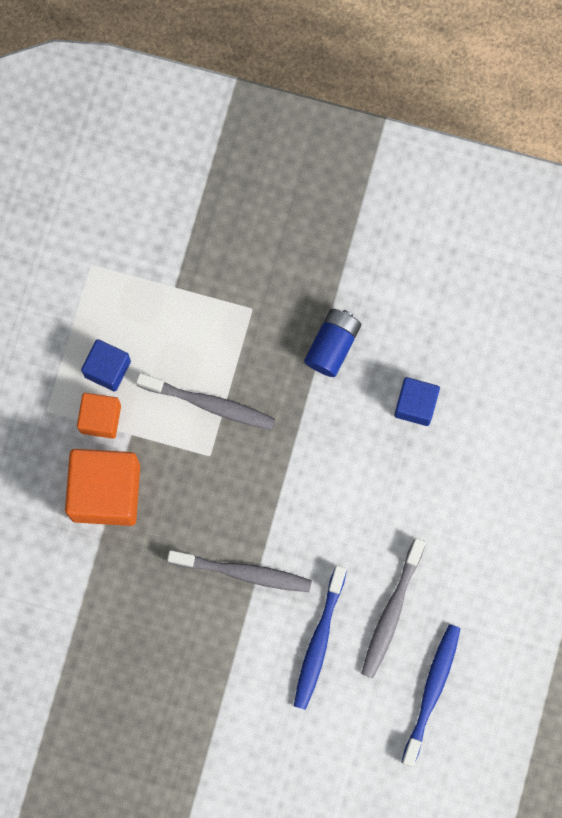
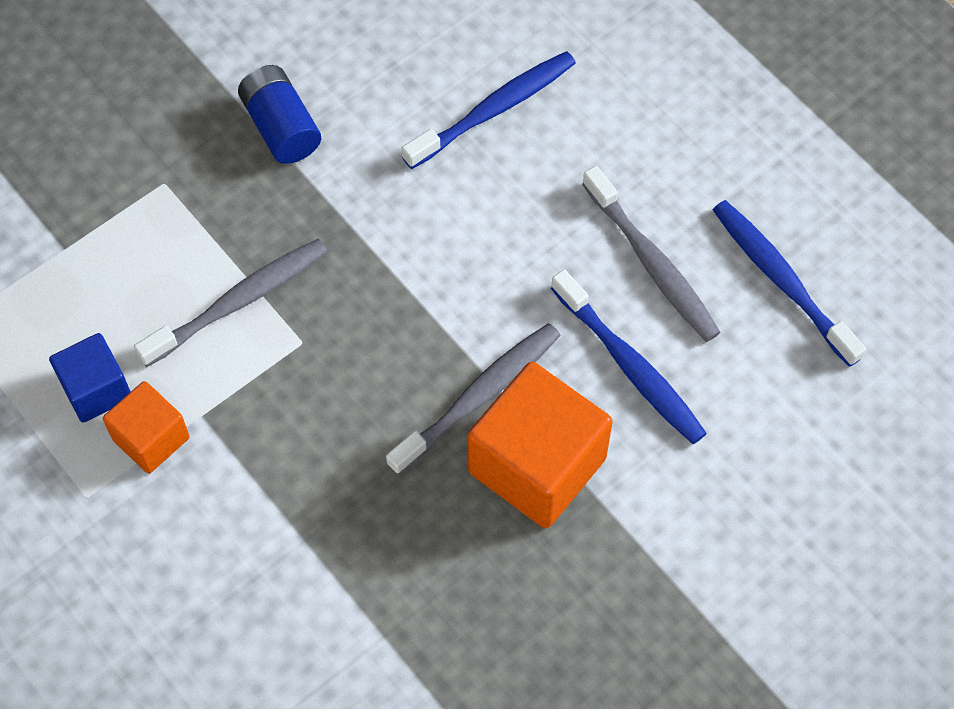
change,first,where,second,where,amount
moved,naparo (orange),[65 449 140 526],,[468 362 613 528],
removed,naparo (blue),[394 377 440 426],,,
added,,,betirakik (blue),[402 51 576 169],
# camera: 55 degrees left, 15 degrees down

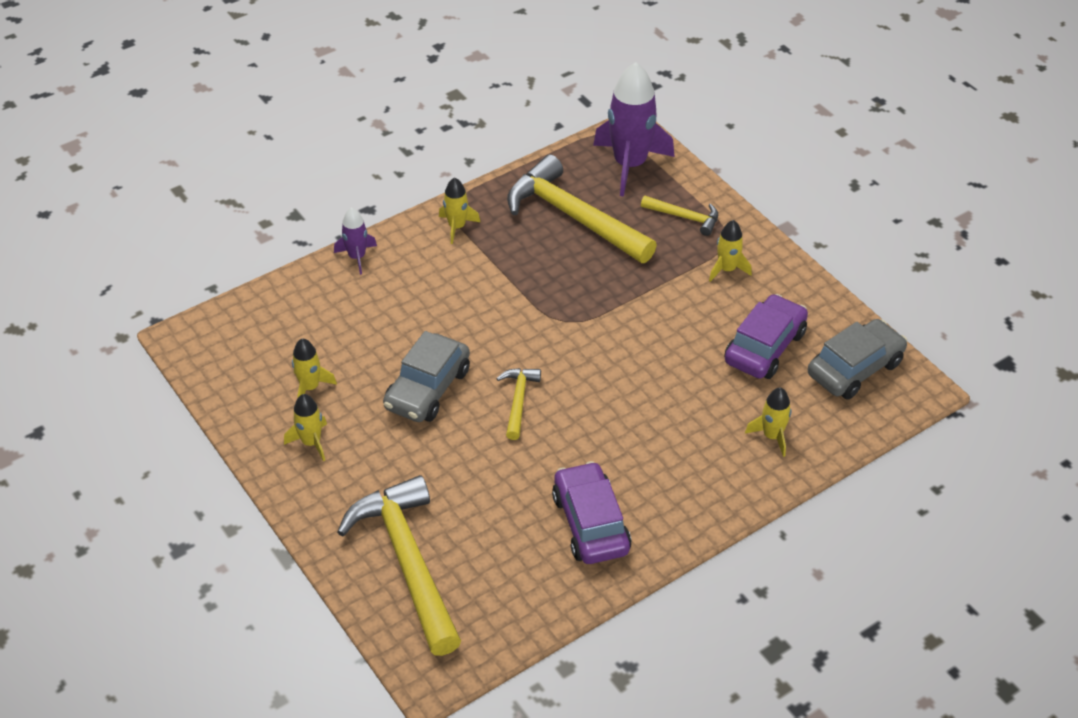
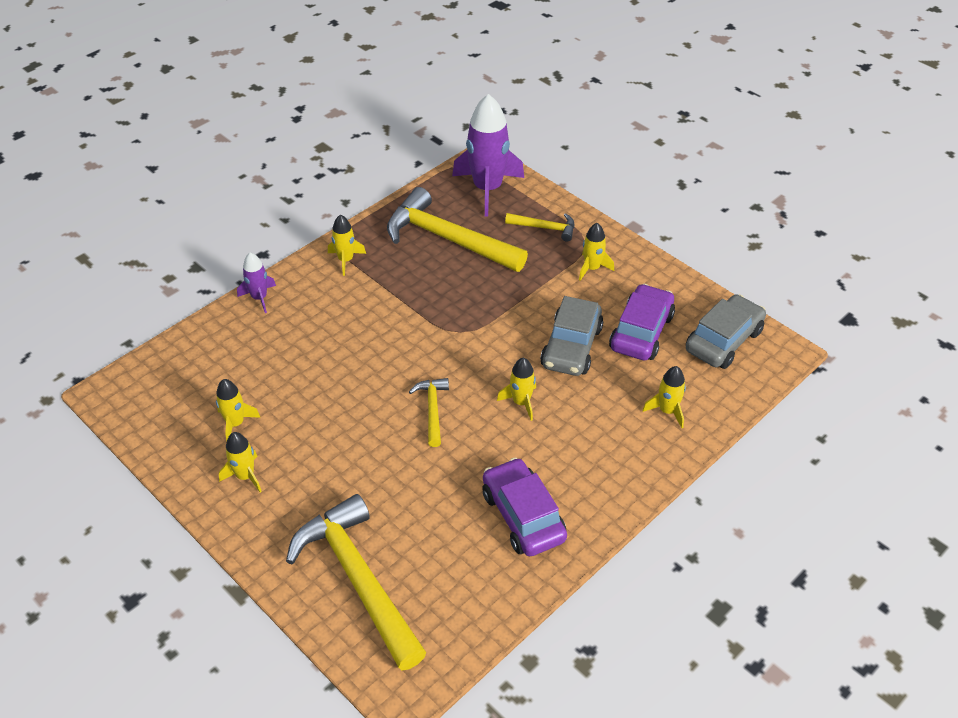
change,first,where,second,where,amount
moved,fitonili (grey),[383 331 470 422],,[540 296 603 376],
added,,,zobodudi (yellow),[497 358 536 421],
# camera: 10 degrees left, 0 degrees up

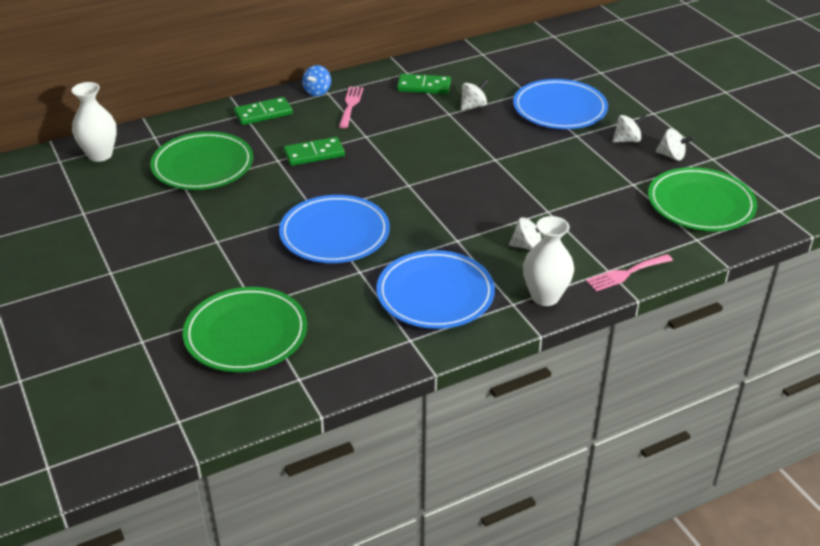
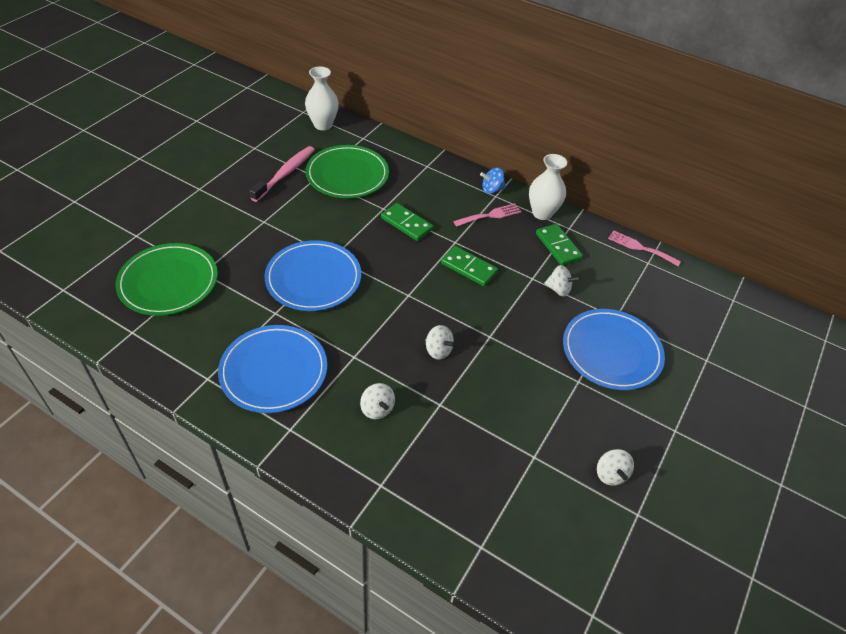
change,first,where,second,where,amount
moved,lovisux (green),[234 97 293 125],,[441 246 498 286],
moved,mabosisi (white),[523 216 574 306],,[529 154 567 220],
moved,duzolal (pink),[586 254 673 291],,[608 230 681 266],
moved,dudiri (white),[612 115 647 142],,[425 325 456 360],
removed,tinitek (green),[648 167 757 231],,,
added,,,betirakik (pink),[249 146 315 202],
# camera: 55 degrees right, 10 degrees up

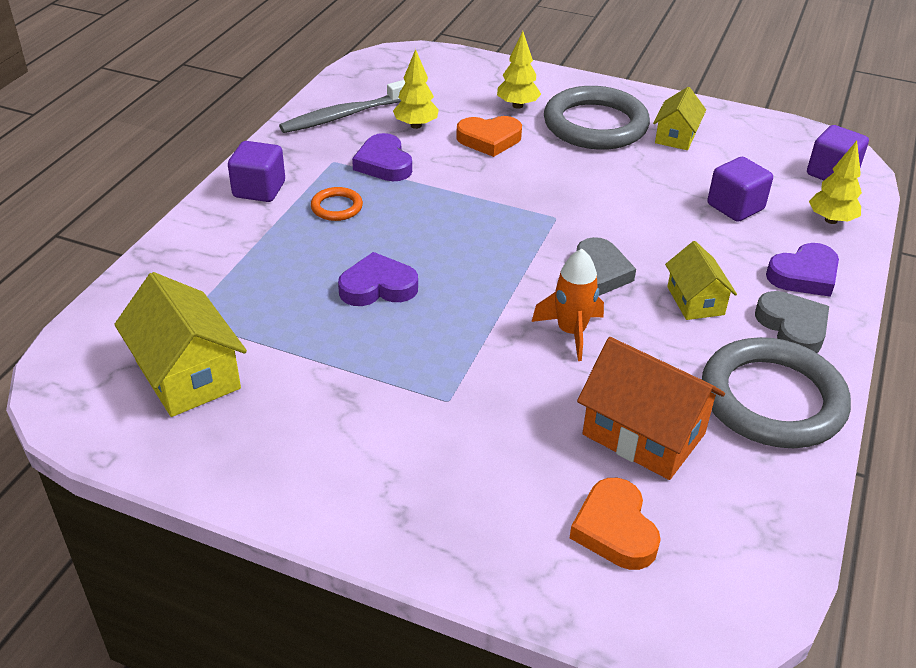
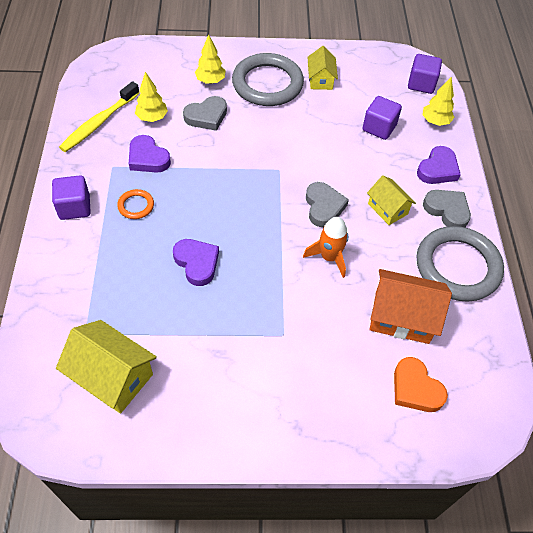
change,first,where,second,where,amount
recoloured,betirakik (grey),[279 80 406 133],betirakik (yellow),[59 81 140 152],
turned,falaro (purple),[338 252 418 306],,[173 239 219 286],90 degrees clockwise
recoloured,falaro (orange),[456 116 522 157],falaro (grey),[183 96 227 131],
# camera: 25 degrees left, 15 degrees up

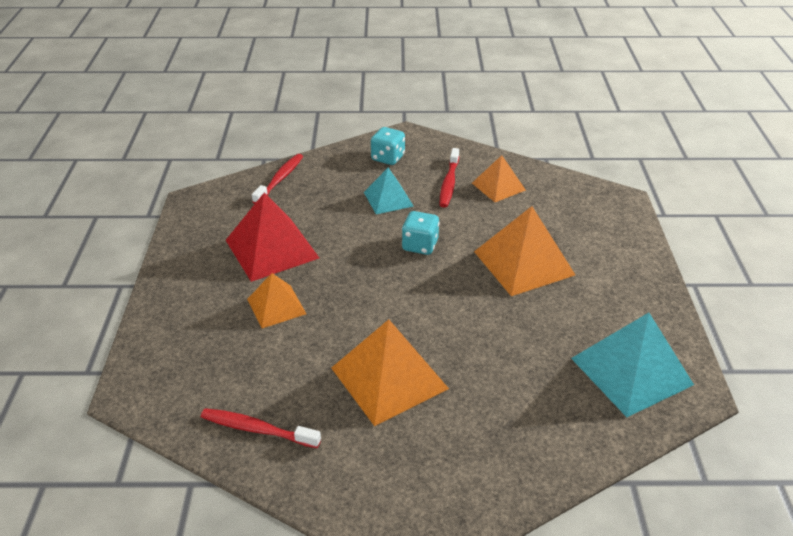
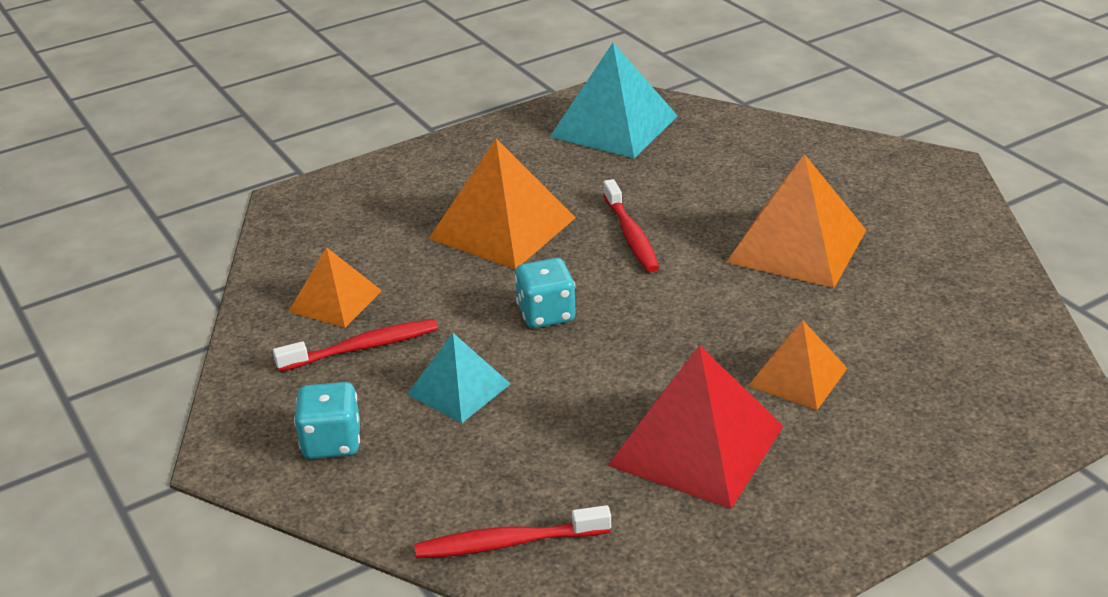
change,first,where,second,where,amount
moved,betirakik (red),[201 408 321 448],,[603 179 659 273],
# camera: 120 degrees left, 5 degrees down

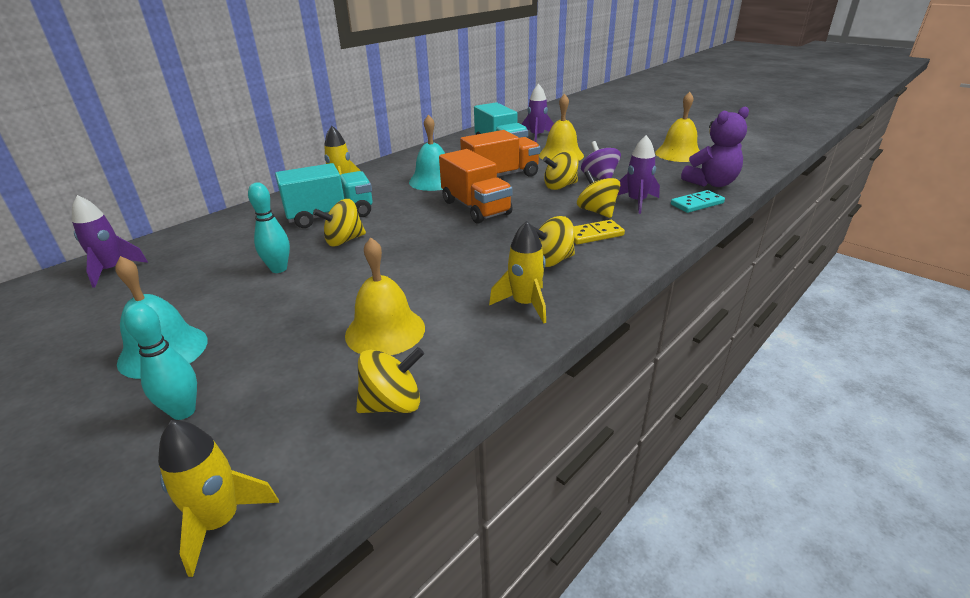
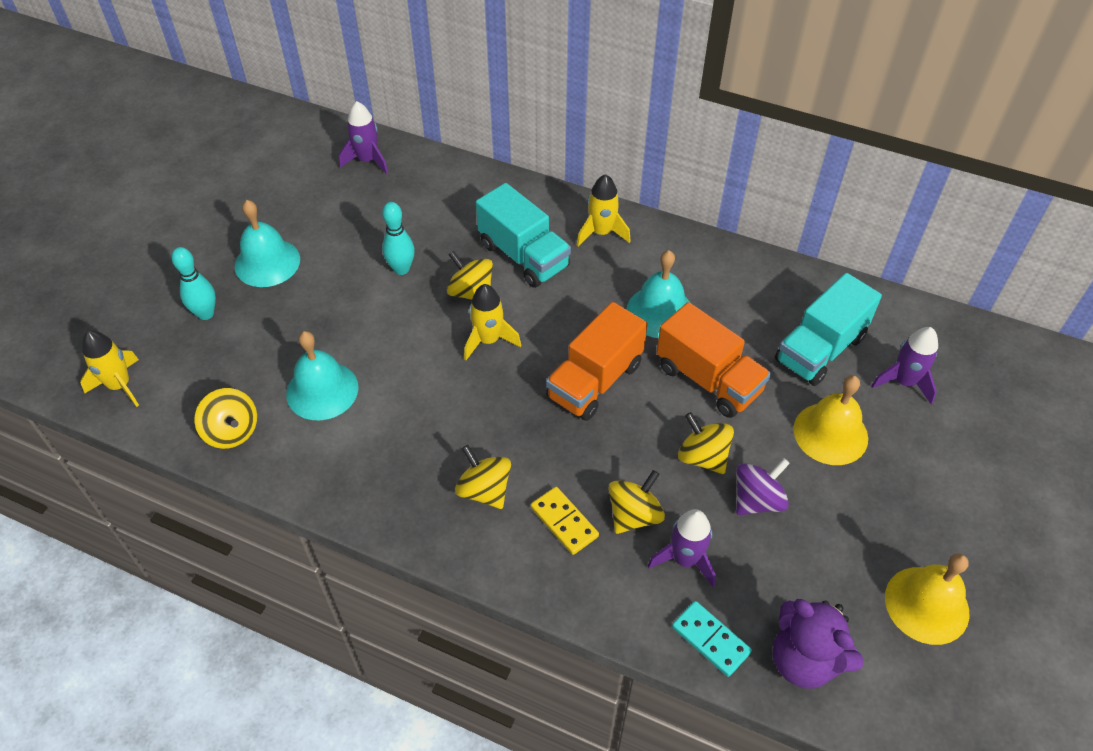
change,first,where,second,where,amount
recoloured,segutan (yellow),[345 237 425 356],segutan (turquoise),[286 331 358 420],
moved,zobodudi (yellow),[489 221 546 323],,[464 284 521 360],
# camera: 70 degrees right, 20 degrees up

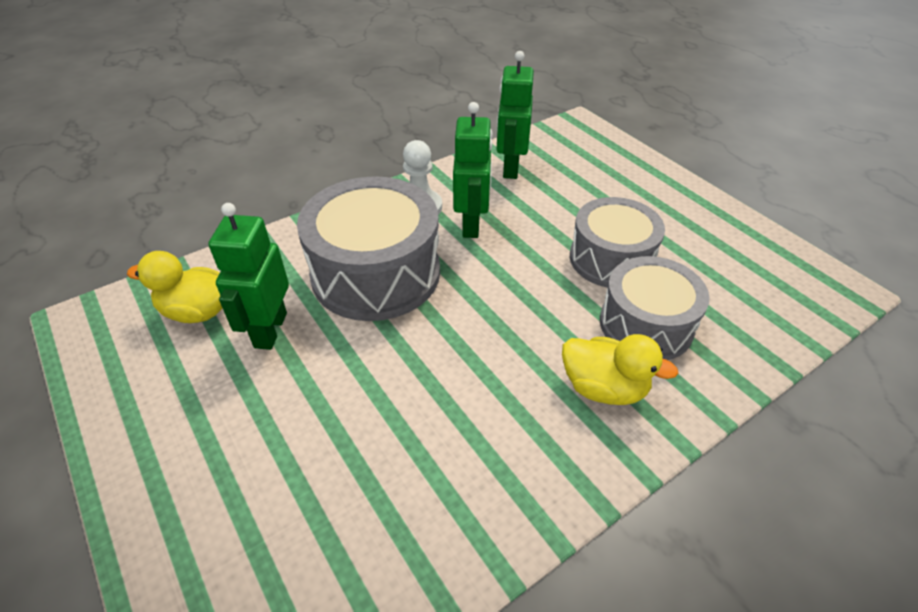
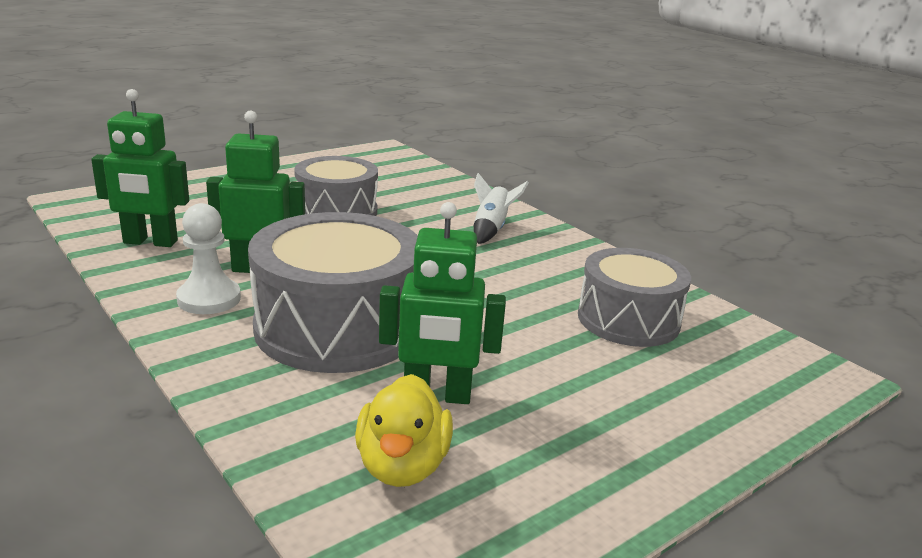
change,first,where,second,where,amount
replaced,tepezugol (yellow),[562 334 679 405],zobodudi (white),[474 173 529 244],
moved,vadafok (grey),[600 256 710 360],,[578 248 691 347],
# camera: 95 degrees left, 20 degrees down

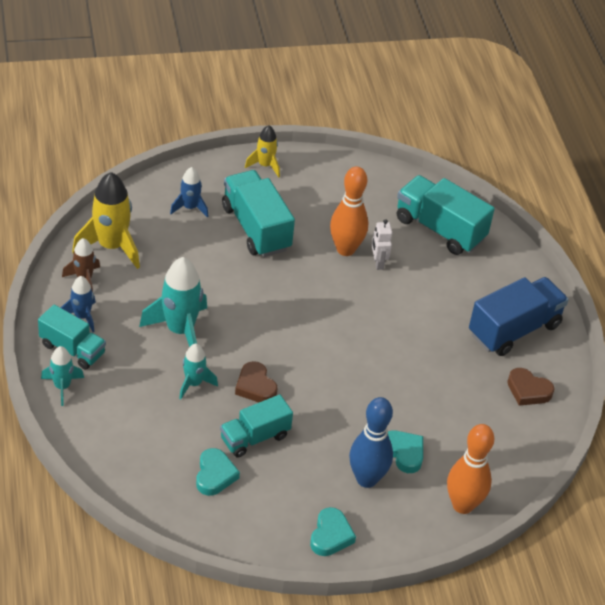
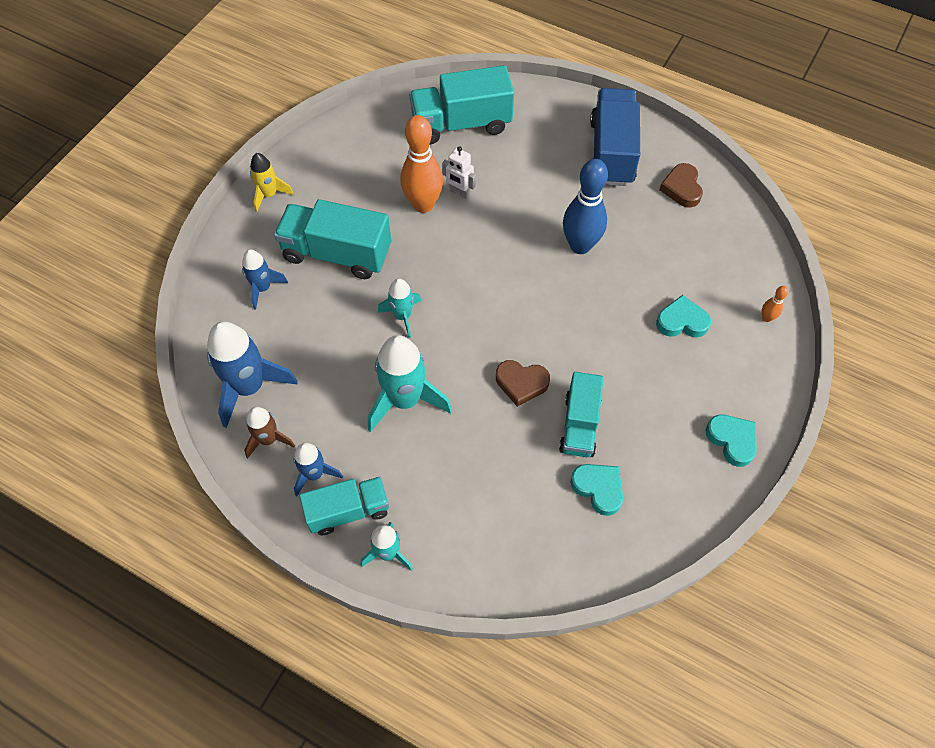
change,first,where,second,where,amount
recoloured,zobodudi (yellow),[72 172 140 269],zobodudi (blue),[207 321 297 428],
moved,zobodudi (turquoise),[179 344 218 399],,[378 278 421 338],
moved,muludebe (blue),[349 397 393 488],,[563 159 608 254],
resized,muludebe (orange),[447 424 494 514],,[762 286 788 322],x0.43
turned,falaro (brown),[507 368 555 406],,[660 163 703 208],105 degrees clockwise
# camera: 45 degrees left, 15 degrees up

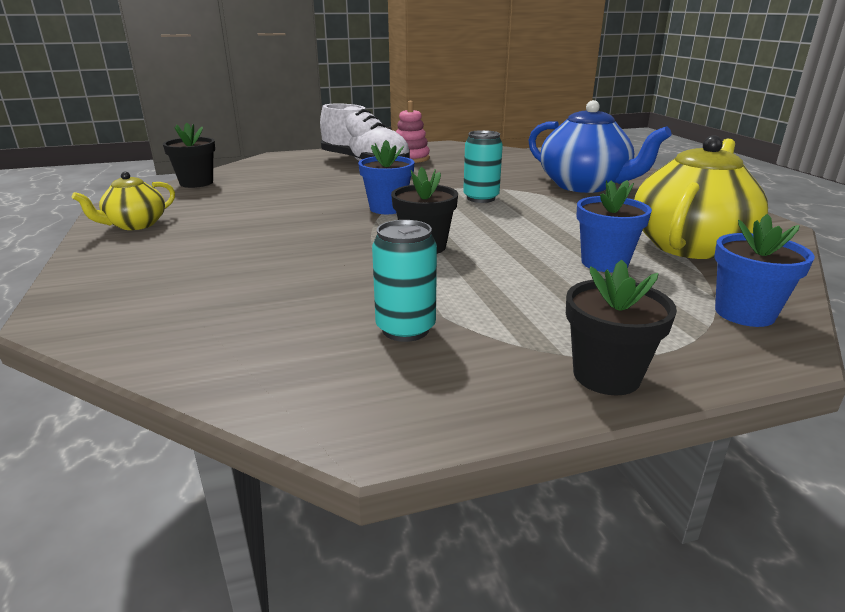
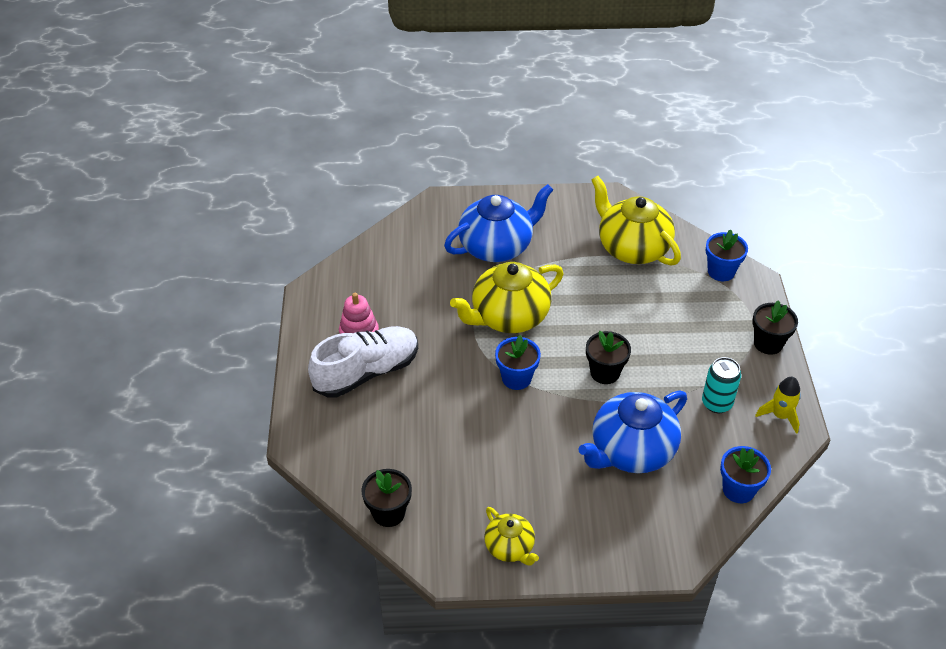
change,first,where,second,where,amount
replaced,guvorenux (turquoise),[463 130 503 203],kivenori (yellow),[450 262 563 333],
moved,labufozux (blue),[576 180 652 272],,[720 446 771 503],
added,,,kivenori (blue),[578 391 687 473],
added,,,zobodudi (yellow),[755 377 801 434],
# camera: 75 degrees left, 20 degrees up

